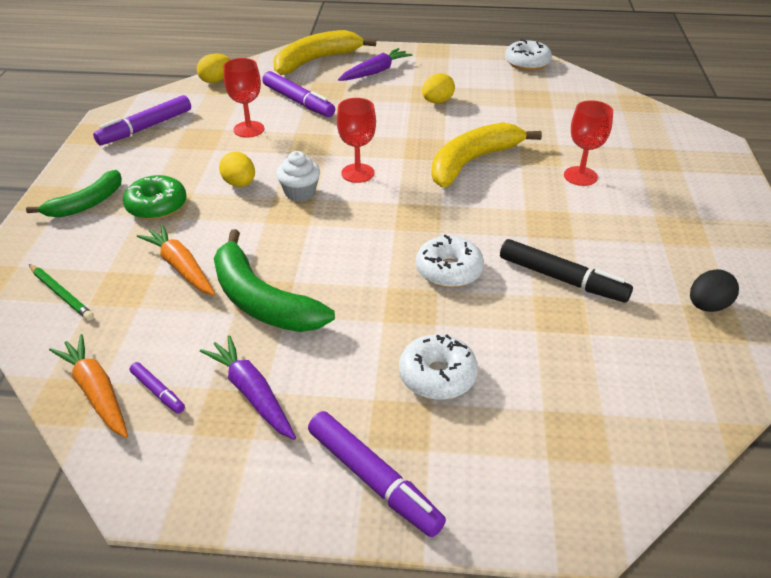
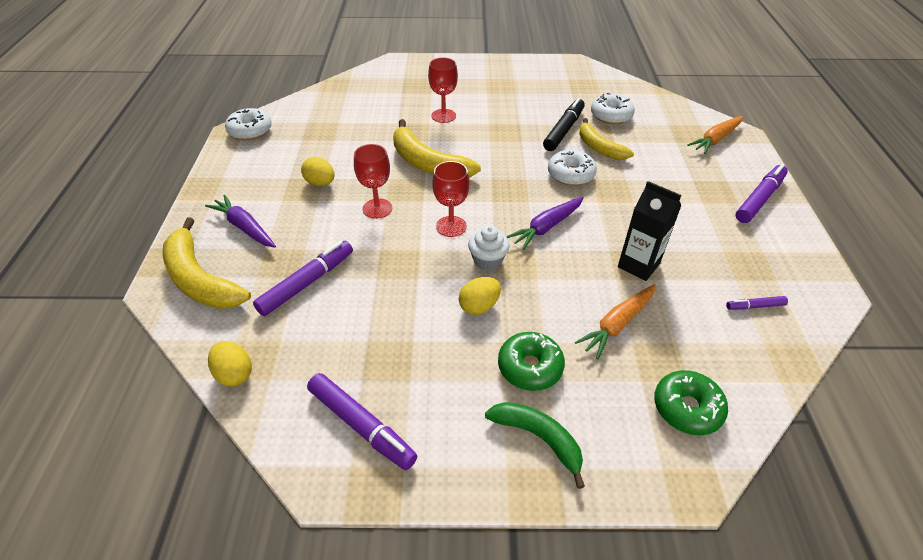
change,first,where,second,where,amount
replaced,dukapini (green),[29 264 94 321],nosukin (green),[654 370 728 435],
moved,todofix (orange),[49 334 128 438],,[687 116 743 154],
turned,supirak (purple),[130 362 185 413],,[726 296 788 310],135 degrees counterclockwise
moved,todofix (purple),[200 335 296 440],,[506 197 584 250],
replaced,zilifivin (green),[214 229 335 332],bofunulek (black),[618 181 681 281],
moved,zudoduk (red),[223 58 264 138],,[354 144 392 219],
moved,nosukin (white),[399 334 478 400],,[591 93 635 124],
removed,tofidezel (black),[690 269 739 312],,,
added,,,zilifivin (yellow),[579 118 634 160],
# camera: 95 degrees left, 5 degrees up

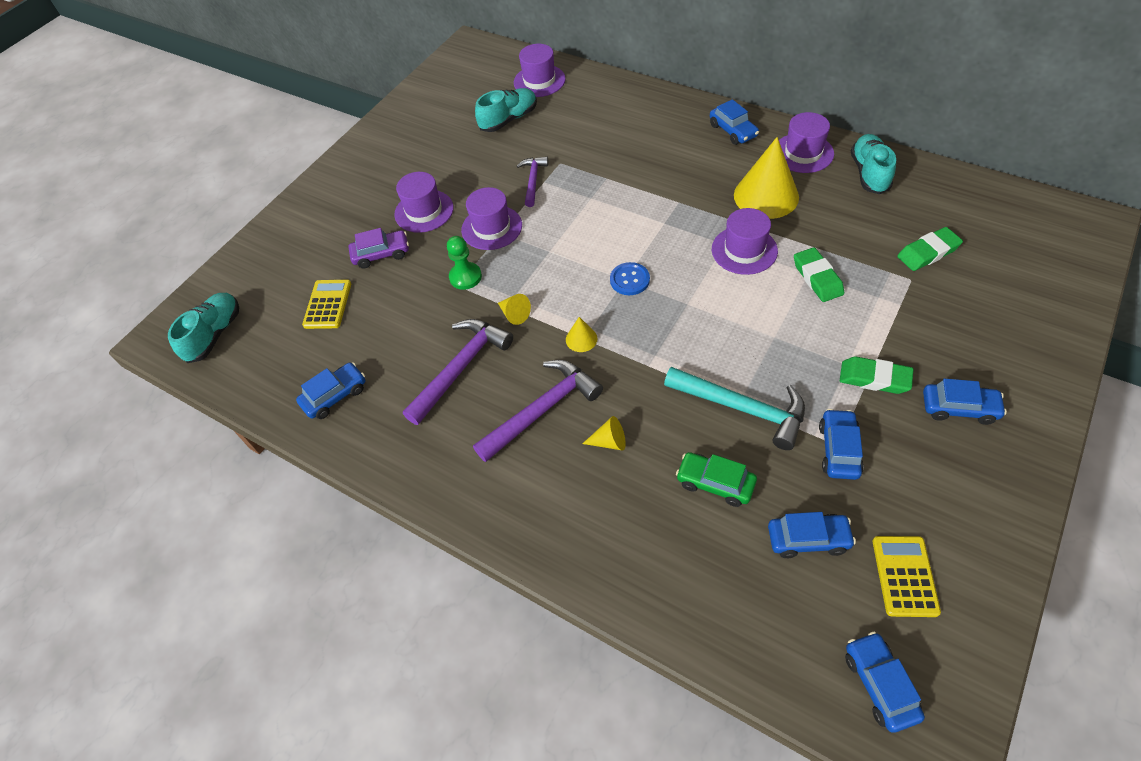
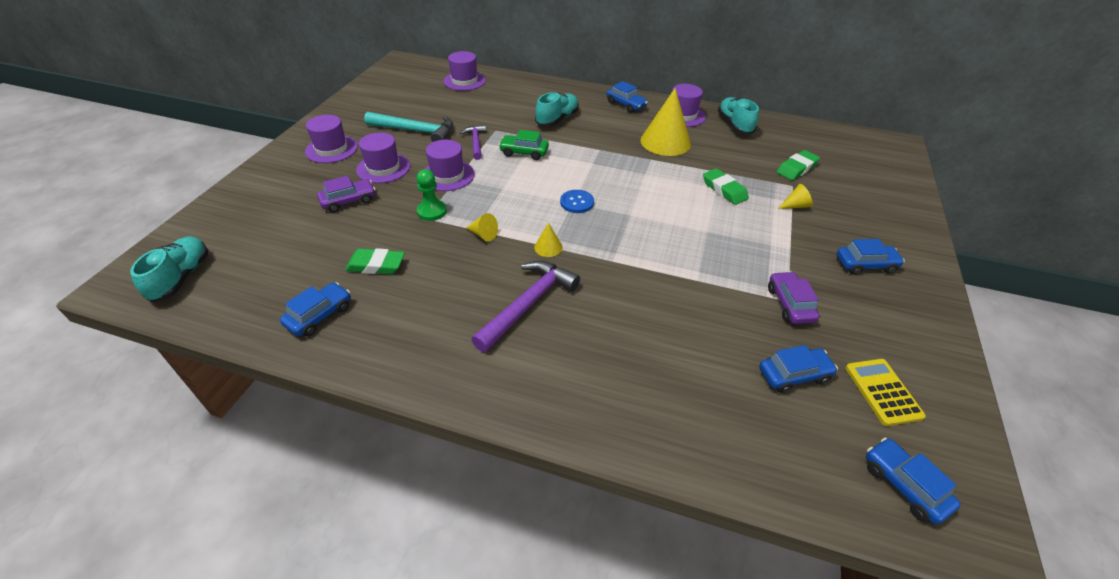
change,first,where,second,where,amount
removed,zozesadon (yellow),[302 280 351 329],,,
removed,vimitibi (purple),[403 319 513 425],,,
moved,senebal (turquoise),[475 88 537 132],,[535 92 579 127],
moved,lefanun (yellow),[582 416 626 450],,[778 184 813 209],
moved,vimitibi (turquoise),[664 367 805 450],,[364 112 453 142],
moved,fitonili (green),[676 452 757 507],,[499 130 549 160],
moved,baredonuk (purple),[712 208 778 275],,[305 115 358 163],
recoloured,fitonili (blue),[819 409 864 480],fitonili (purple),[768 271 819 324],
moved,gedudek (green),[840 357 914 394],,[345 248 405 274],
# camera: 20 degrees left, 10 degrees down

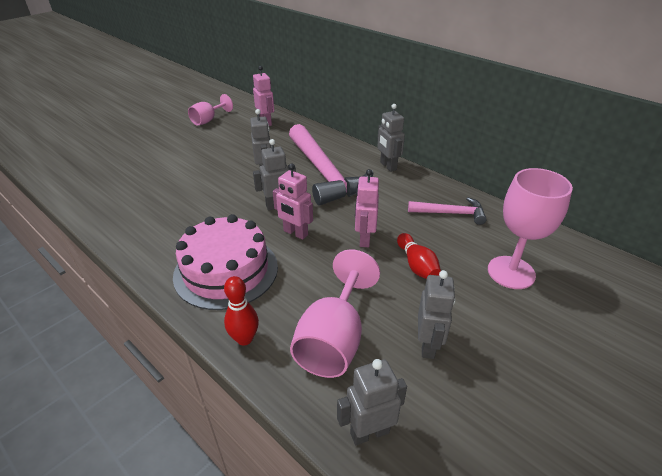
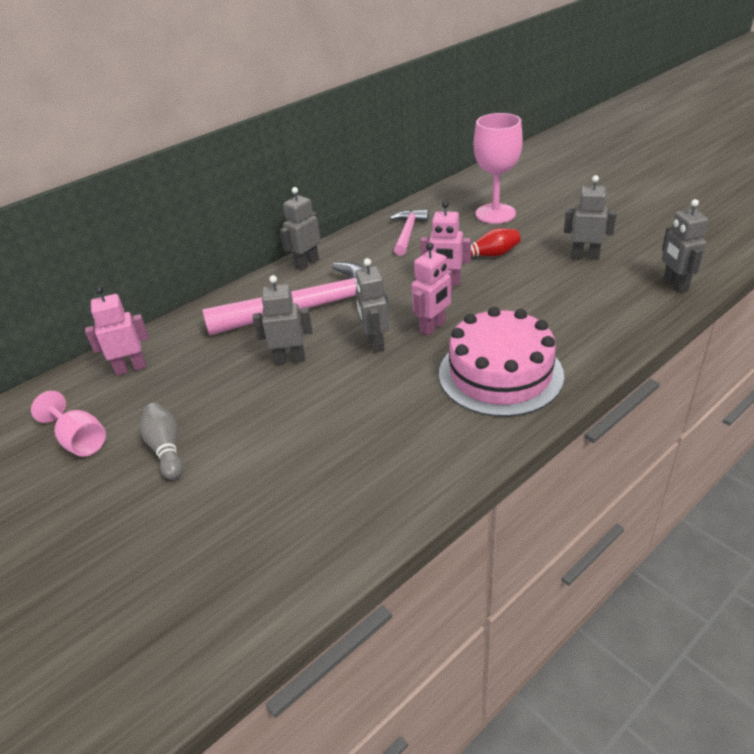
change,first,where,second,where,amount
removed,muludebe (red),[224 276 259 346],,,
removed,zudoduk (pink),[290 249 380 378],,,
turned,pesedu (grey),[377 104 405 172],,[280 187 321 271],150 degrees clockwise
added,,,muludebe (grey),[140 403 183 480],
# camera: 80 degrees left, 0 degrees up

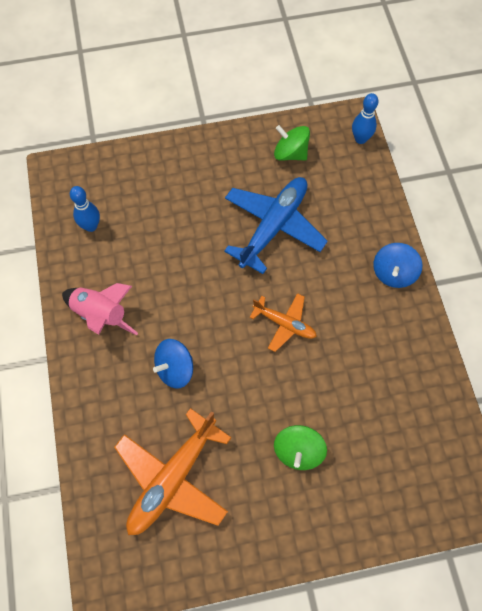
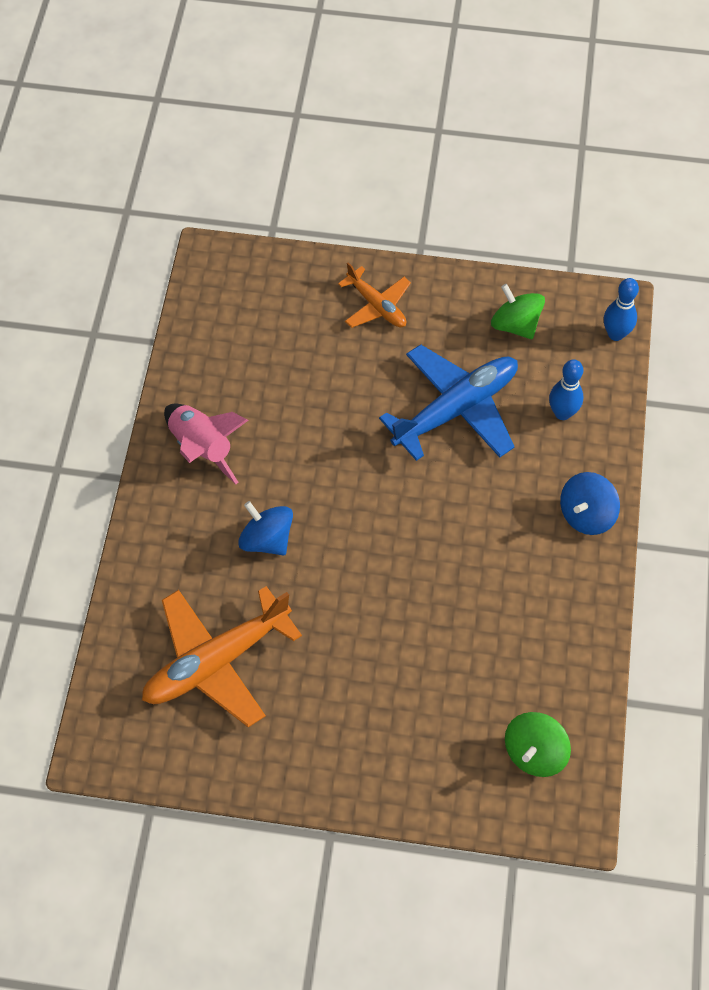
change,first,where,second,where,amount
moved,muludebe (blue),[70 186 100 232],,[549 359 583 420],
turned,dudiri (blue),[153 339 193 389],,[238 501 293 556],60 degrees clockwise
moved,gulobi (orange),[249 293 317 352],,[338 262 411 328],
moved,dudiri (green),[274 425 327 470],,[505 712 571 777],
# camera: 20 degrees right, 5 degrees down

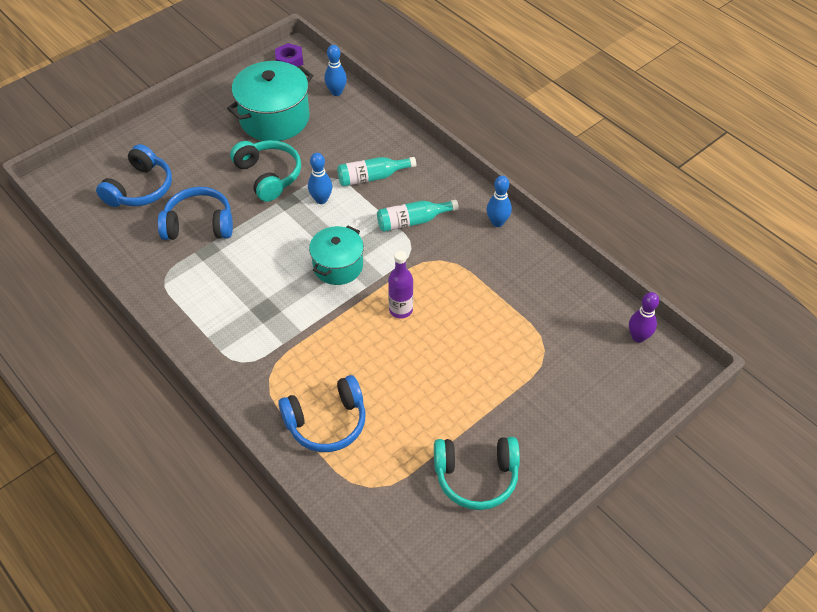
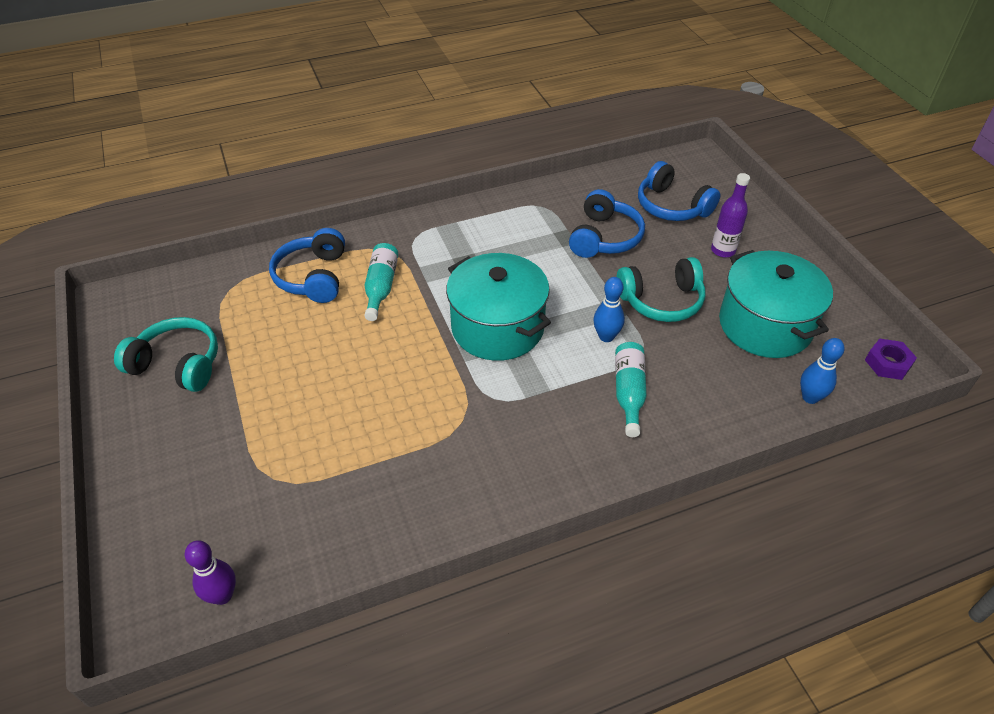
change,first,where,second,where,amount
resized,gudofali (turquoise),[309 226 364 285],,[446 253 551 361],x1.58
moved,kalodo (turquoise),[377 200 459 232],,[364 243 398 321],
moved,kalodo (purple),[388 251 413 319],,[711 173 750 258],
turned,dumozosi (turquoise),[434 437 520 510],,[114 317 218 392],90 degrees clockwise
removed,muludebe (blue),[487 176 512 227],,,
# camera: 110 degrees right, 5 degrees down

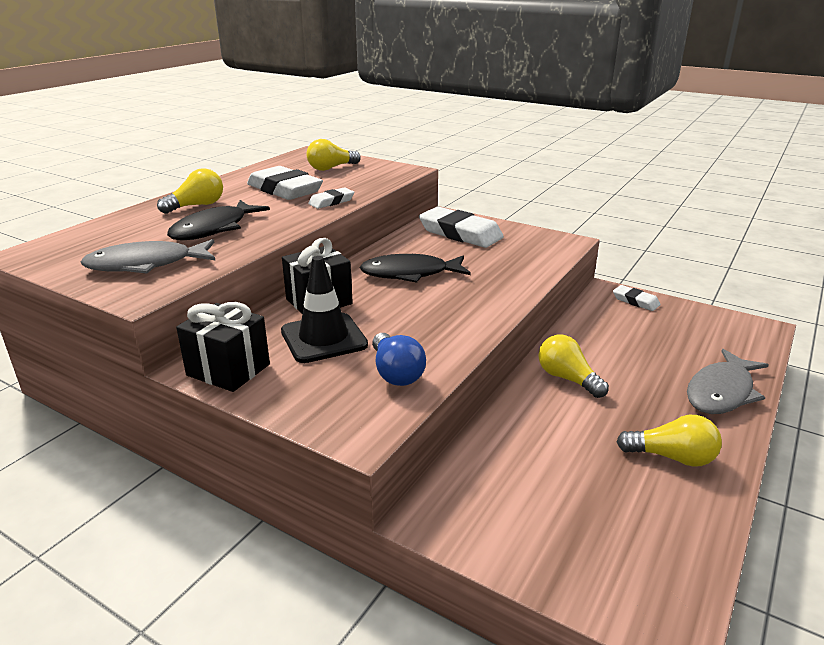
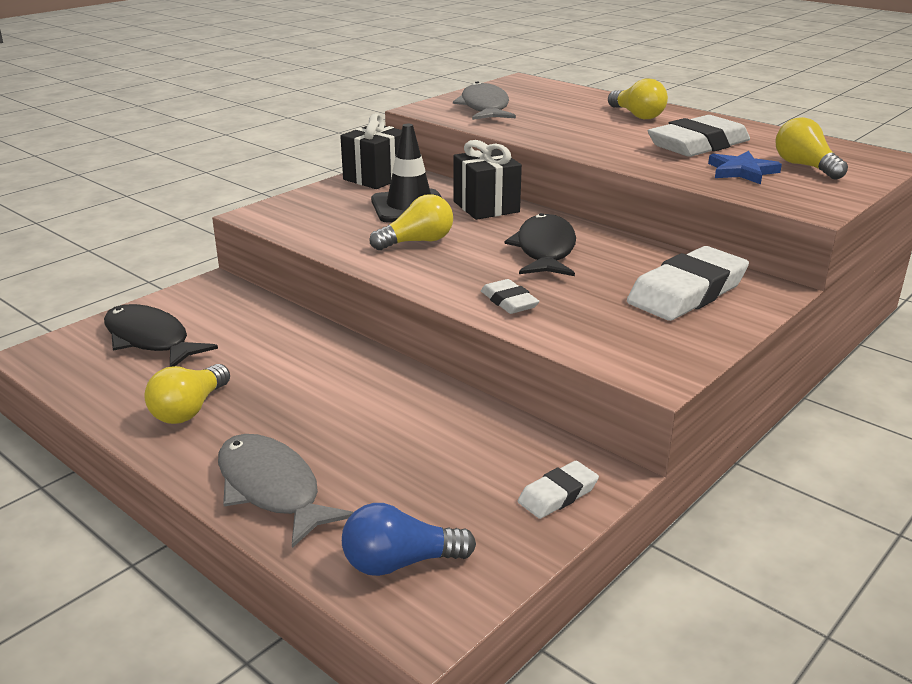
change,first,where,second,where,amount
moved,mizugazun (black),[167 200 270 240],,[104 304 218 367],
moved,gedudek (white),[308 187 355 209],,[481 279 539 314],
moved,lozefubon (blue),[372 333 426 386],,[342 503 476 576],
moved,lozefubon (yellow),[539 335 609 398],,[370 194 453 250],
added,,,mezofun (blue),[708 151 782 184],
# camera: 100 degrees right, 0 degrees up

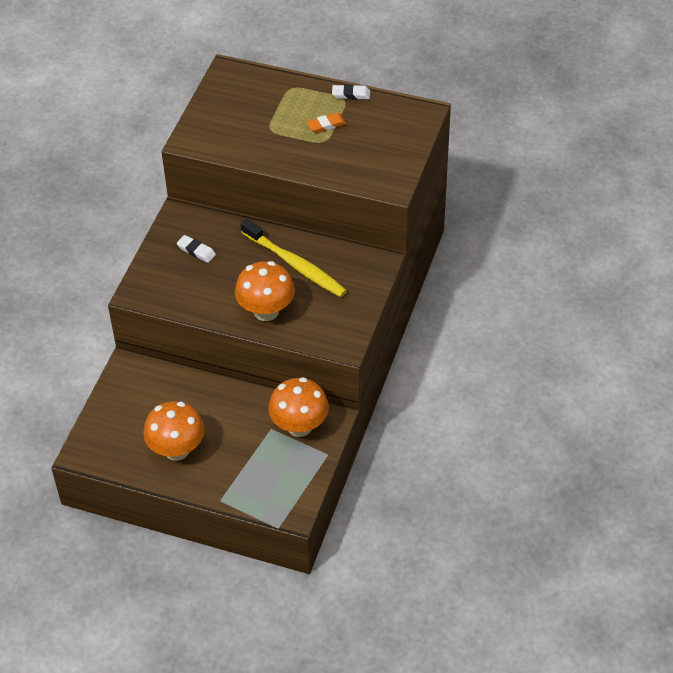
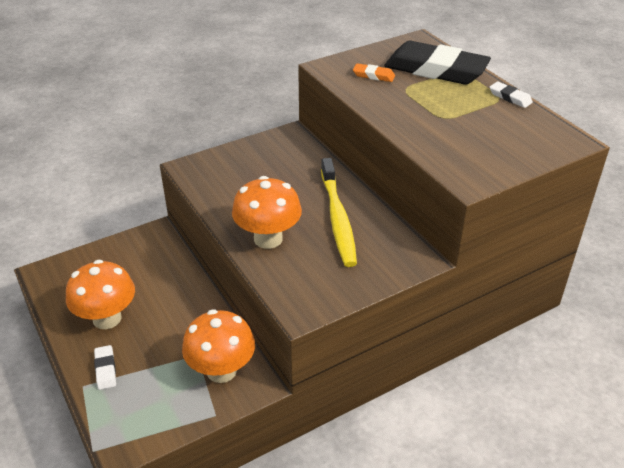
change,first,where,second,where,amount
moved,gedudek (white),[177 235 216 263],,[94 345 116 390],
moved,gedudek (orange),[306 113 347 133],,[353 63 395 82],
added,,,gedudek (black),[384 41 491 84],
# camera: 40 degrees right, 10 degrees down

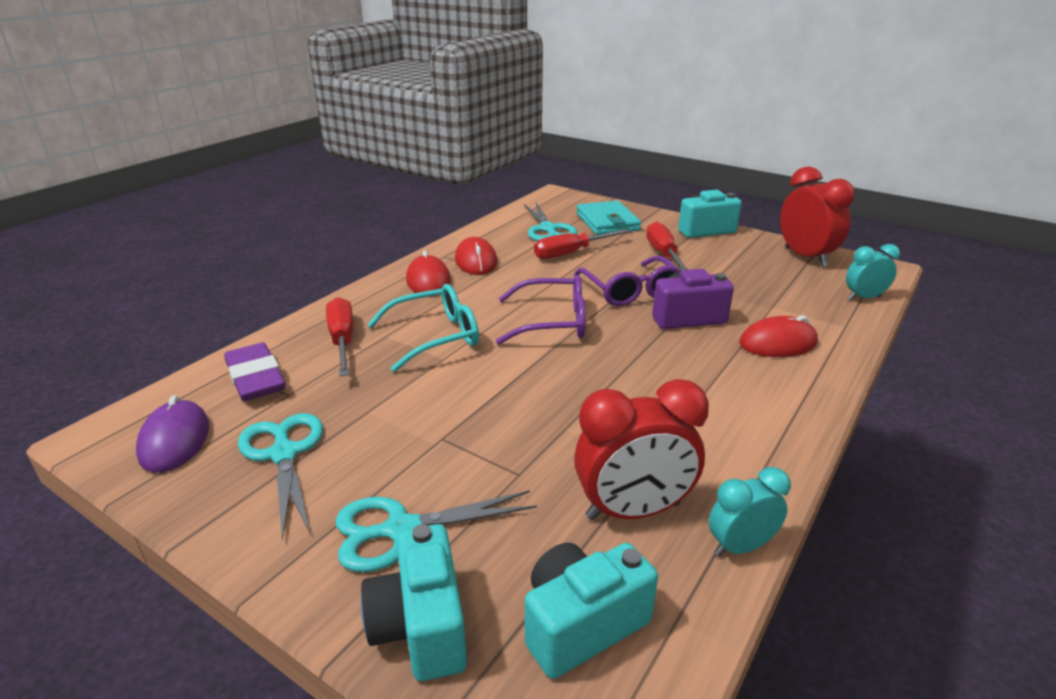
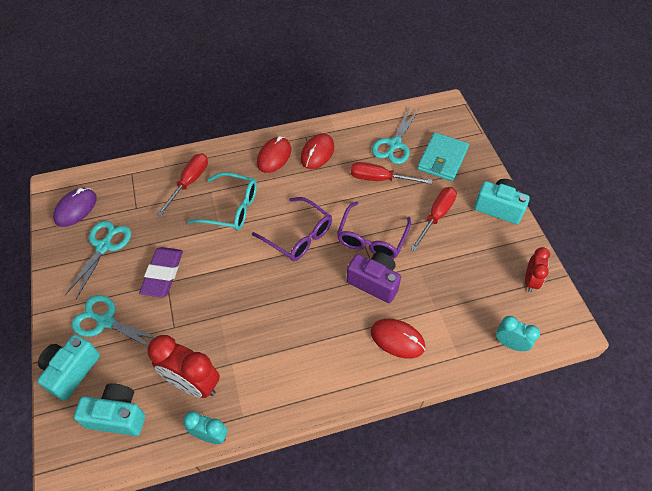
change,first,where,second,where,amount
moved,gedudek (purple),[224 343 285 401],,[139 247 183 298],
resized,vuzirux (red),[780 167 855 267],,[525 247 550 292],x0.59
# camera: 40 degrees right, 25 degrees up

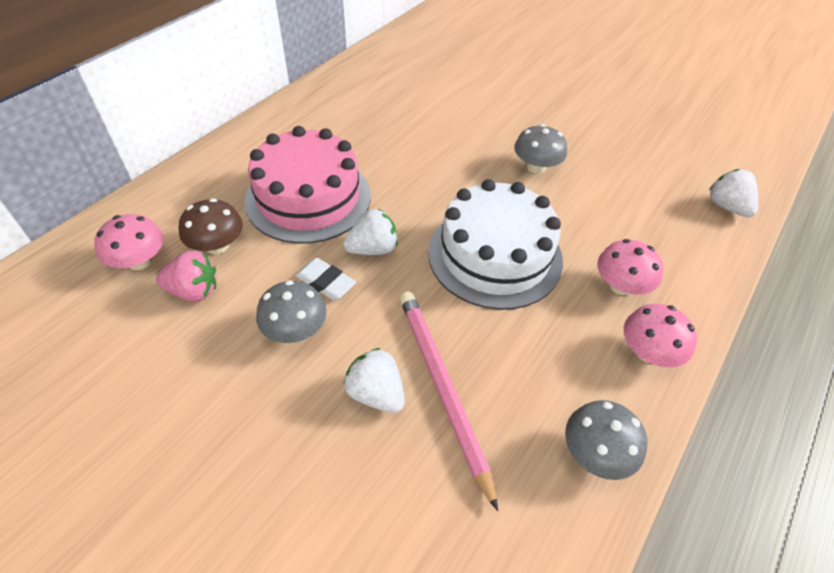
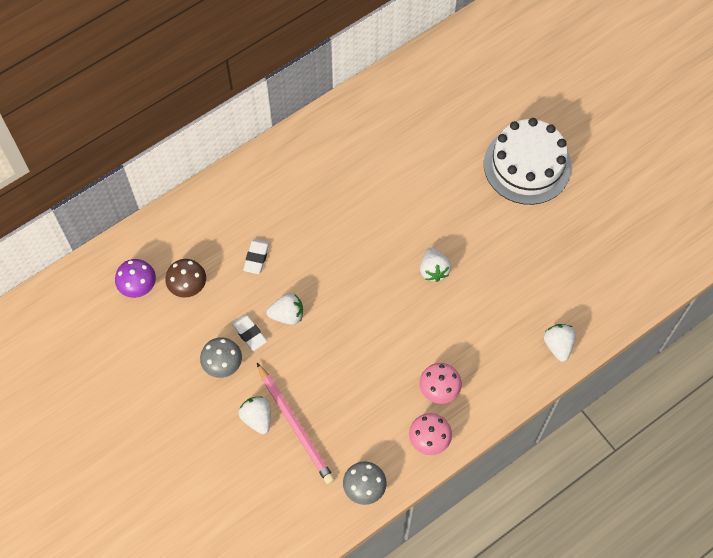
change,first,where,second,where,amount
recoloured,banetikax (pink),[94 214 164 270],banetikax (purple),[115 259 156 298],
removed,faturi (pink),[156 251 216 302],,,
replaced,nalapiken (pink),[244 126 371 244],gedudek (white),[243 239 269 274],
turned,dukapini (pink),[400 291 498 511],,[257 363 335 484],150 degrees clockwise
moved,nalapiken (white),[428 179 563 310],,[484 118 572 205],
replaced,banetikax (grey),[514 124 567 174],faturi (white),[420 247 451 282],
# camera: 20 degrees right, 15 degrees up

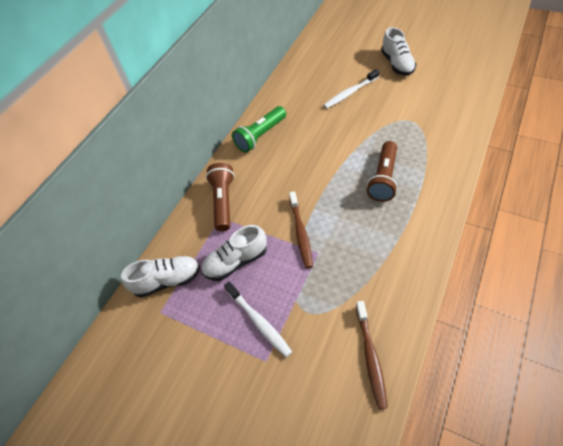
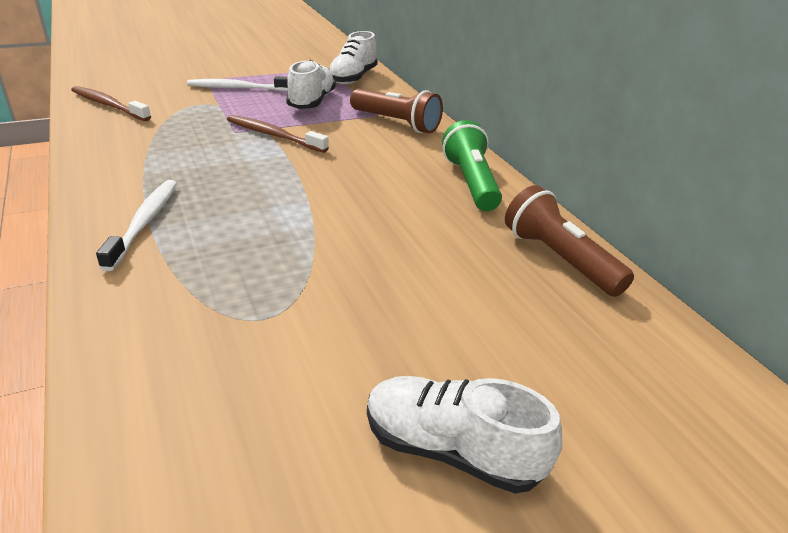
change,first,where,second,where,amount
moved,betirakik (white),[323 69 380 109],,[96 180 177 271],
moved,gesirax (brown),[367 141 398 202],,[505 185 634 297],
# camera: 120 degrees right, 20 degrees down

